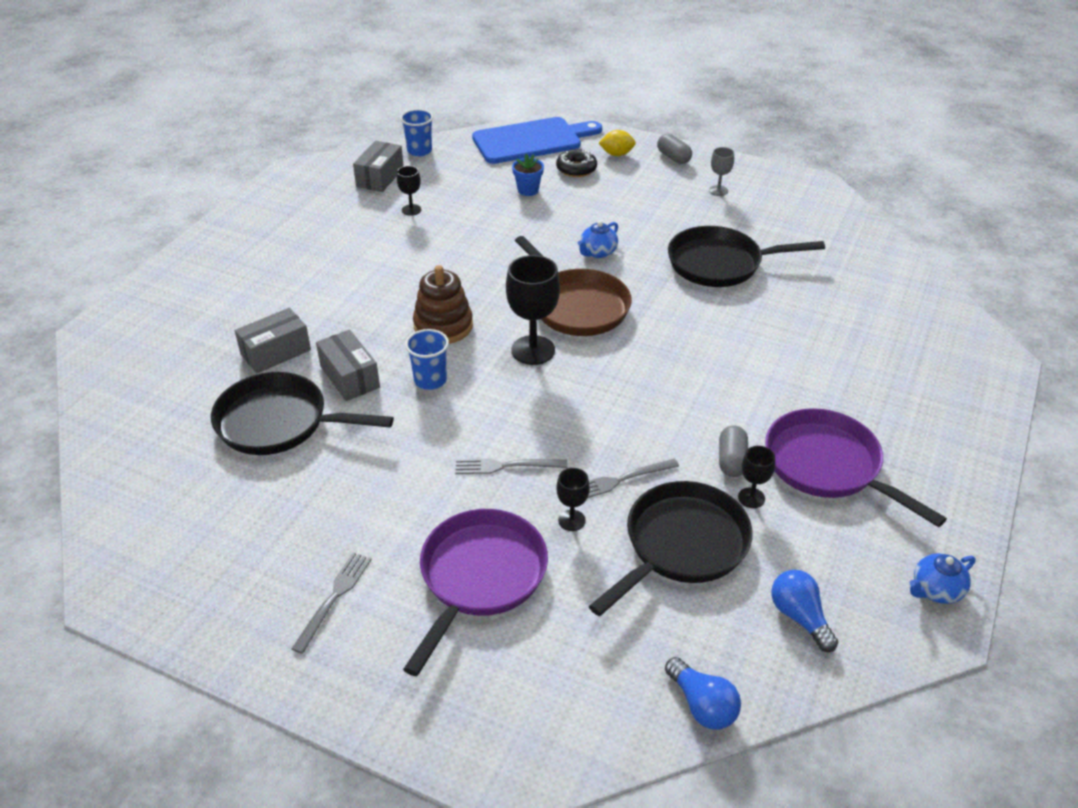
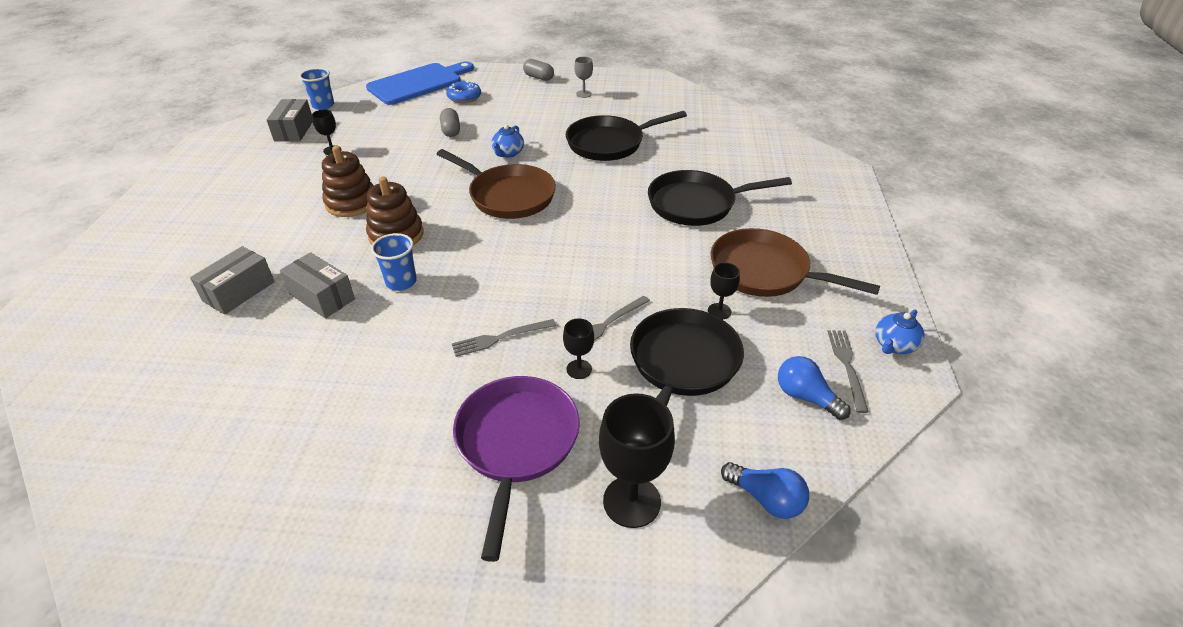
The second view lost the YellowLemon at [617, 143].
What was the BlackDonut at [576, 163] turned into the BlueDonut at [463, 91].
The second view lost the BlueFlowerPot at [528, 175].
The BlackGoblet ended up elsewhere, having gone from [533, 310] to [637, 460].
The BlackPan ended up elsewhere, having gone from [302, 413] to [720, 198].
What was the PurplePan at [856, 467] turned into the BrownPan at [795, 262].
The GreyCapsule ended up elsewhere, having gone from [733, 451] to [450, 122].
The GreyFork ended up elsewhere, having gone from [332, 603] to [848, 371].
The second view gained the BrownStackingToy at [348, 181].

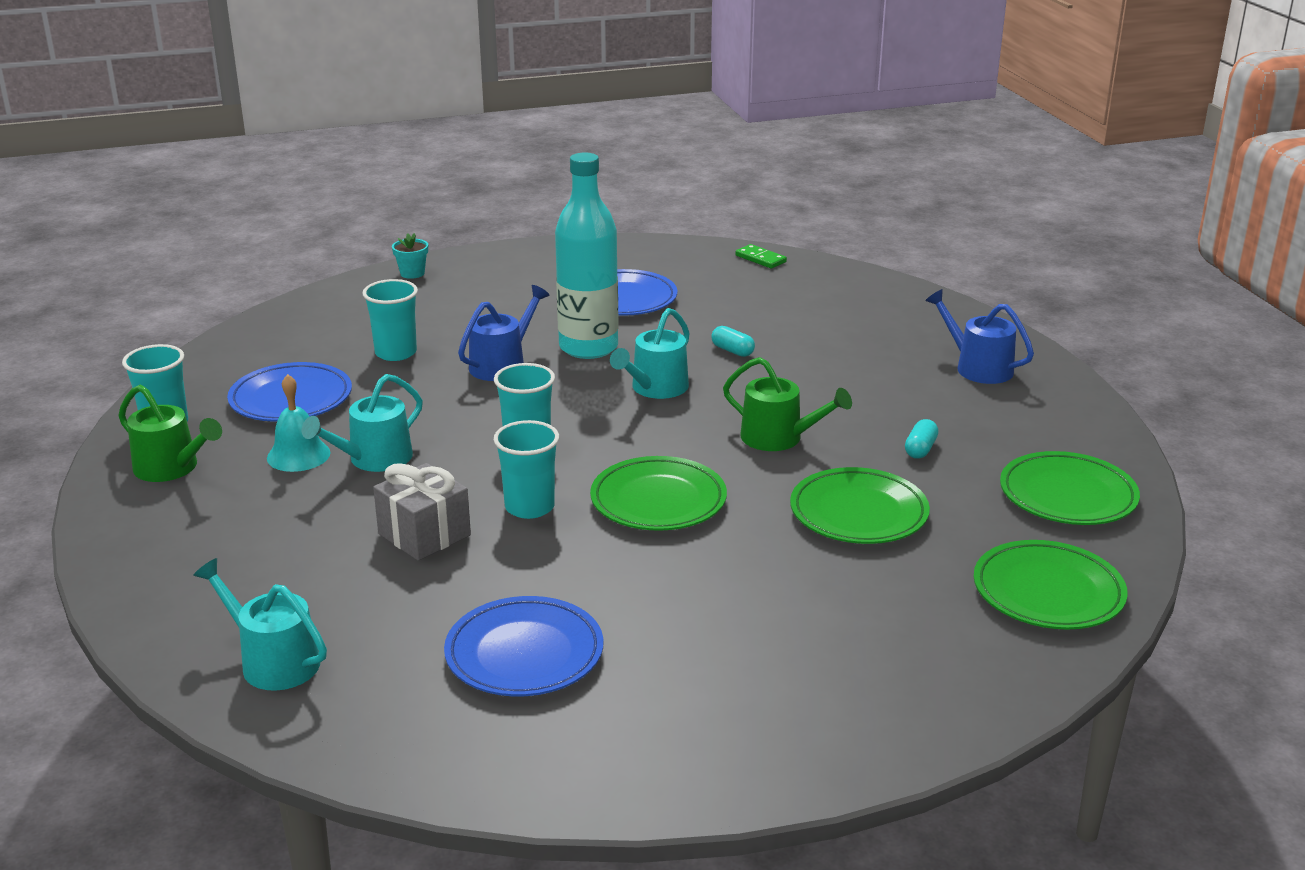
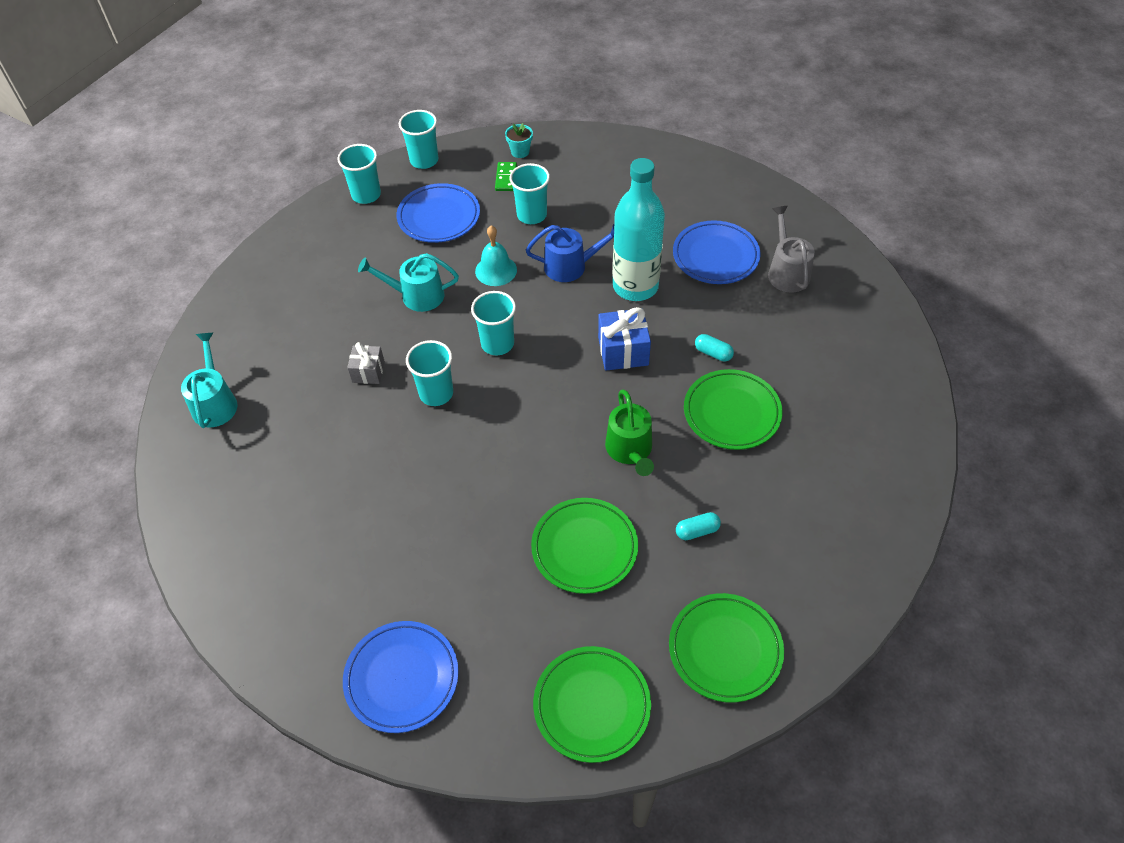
The TurquoiseFlowerPot ended up elsewhere, having gone from [410, 256] to [519, 140].
The GreenDomino ended up elsewhere, having gone from [761, 256] to [506, 176].
The second view lost the BlueWateringCan at [979, 336].
Where the TurquoiseWateringCan stood at [650, 353], the BlueGift came to stand at [624, 338].
The TurquoiseCapsule at [733, 341] ended up facing another way, 60 degrees counterclockwise from before.
The TurquoiseBell ended up elsewhere, having gone from [299, 423] to [496, 255].
The second view lost the GreenWateringCan at [170, 433].
The GreenPlate ended up elsewhere, having gone from [658, 493] to [733, 409].
The size of the GreyGift at [422, 512] changed by a factor of 0.64.
The BluePlate ended up elsewhere, having gone from [523, 646] to [401, 677].
The second view gained the TurquoiseCup at [418, 139].
The second view gained the GreyWateringCan at [791, 249].

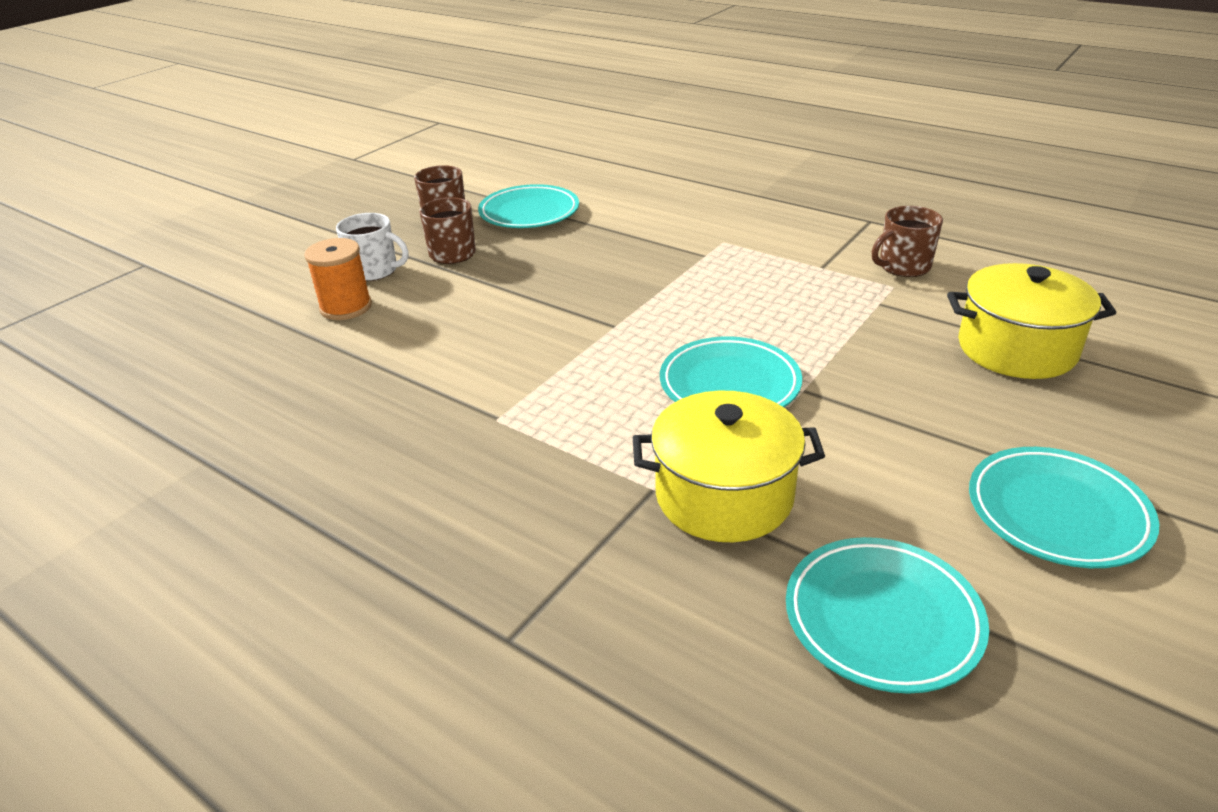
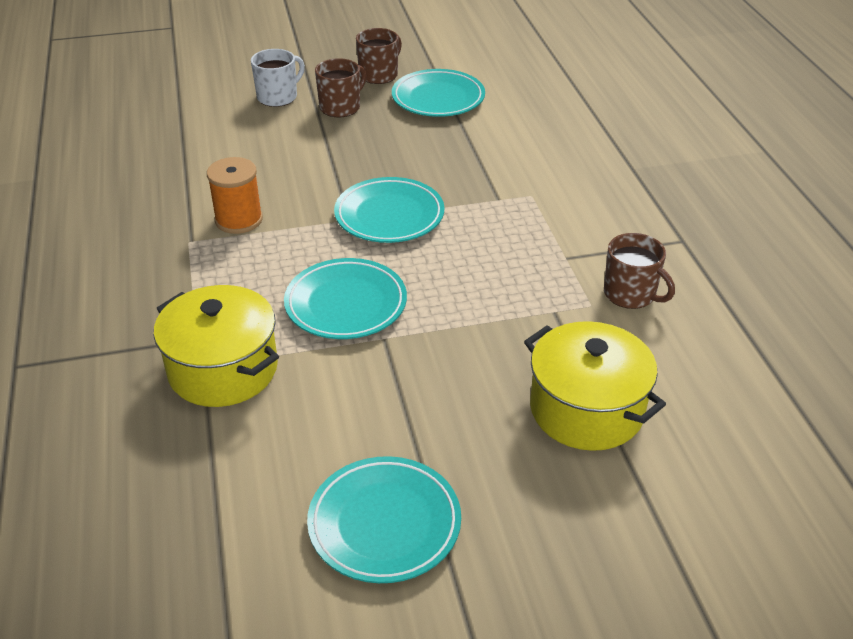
The BrownMug at [907, 241] ended up facing another way, 150 degrees counterclockwise from before.
The WhiteMug at [372, 247] ended up facing another way, 105 degrees counterclockwise from before.
The OrangeSpool ended up elsewhere, having gone from [338, 279] to [235, 195].
The TurquoisePlate ended up elsewhere, having gone from [887, 615] to [389, 210].

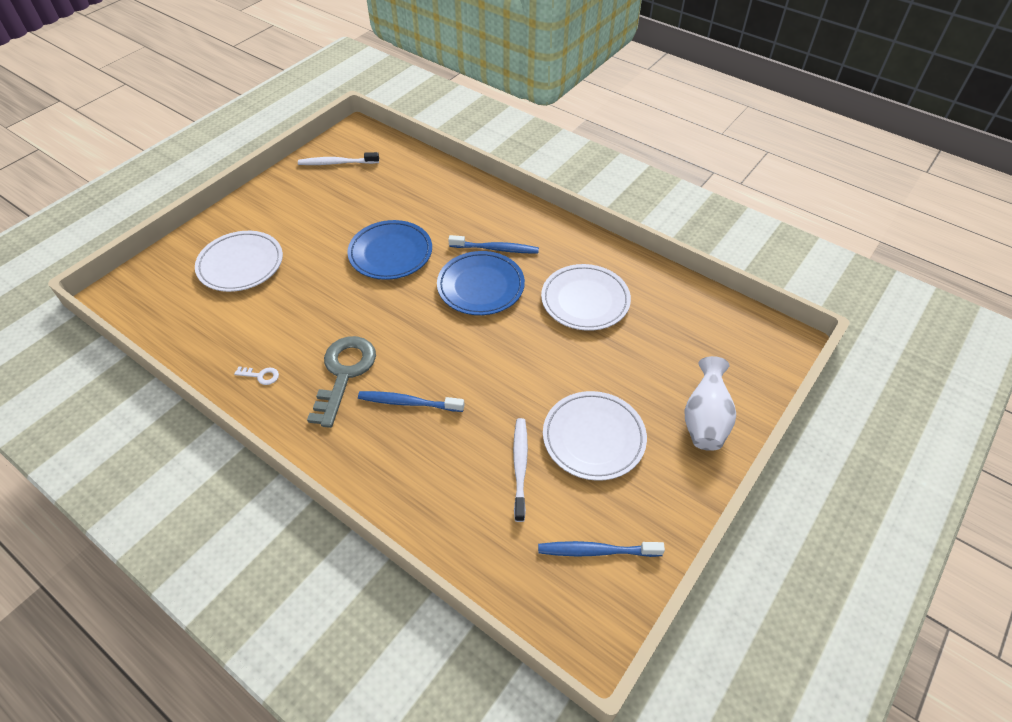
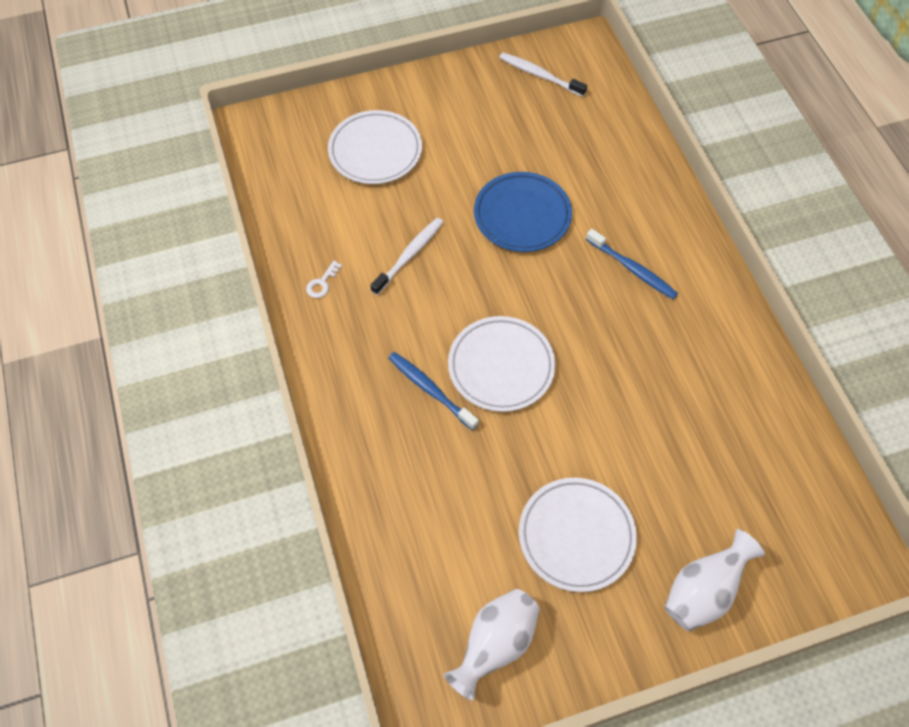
The second view lost the BluePlate at [481, 283].
The WhitePlate ended up elsewhere, having gone from [586, 297] to [502, 364].
The second view lost the GreyKey at [341, 382].
The WhiteKey at [256, 375] ended up facing another way, 75 degrees clockwise from before.
The WhiteToothbrush ended up elsewhere, having gone from [520, 470] to [406, 256].
Where the BlueToothbrush stood at [601, 549], the WhiteVase came to stand at [492, 645].

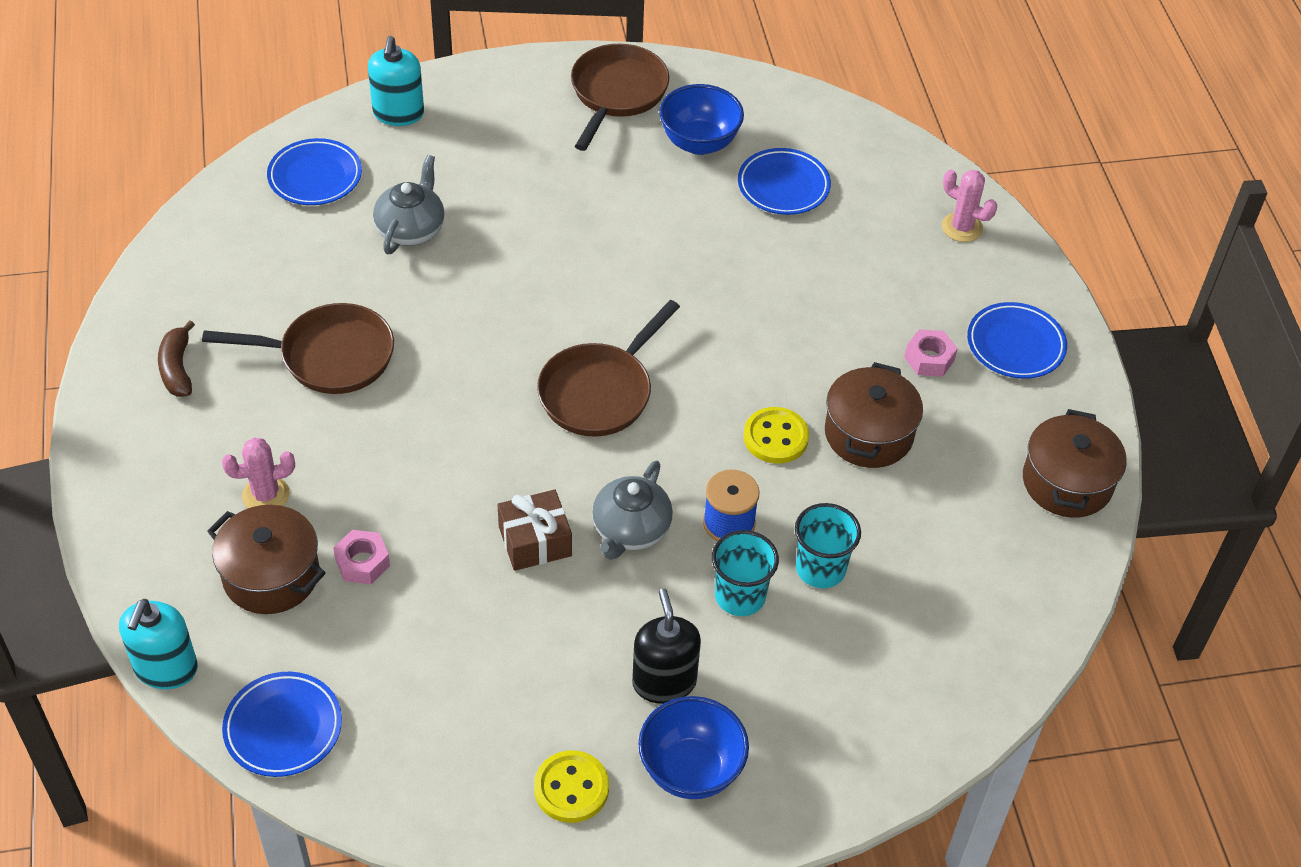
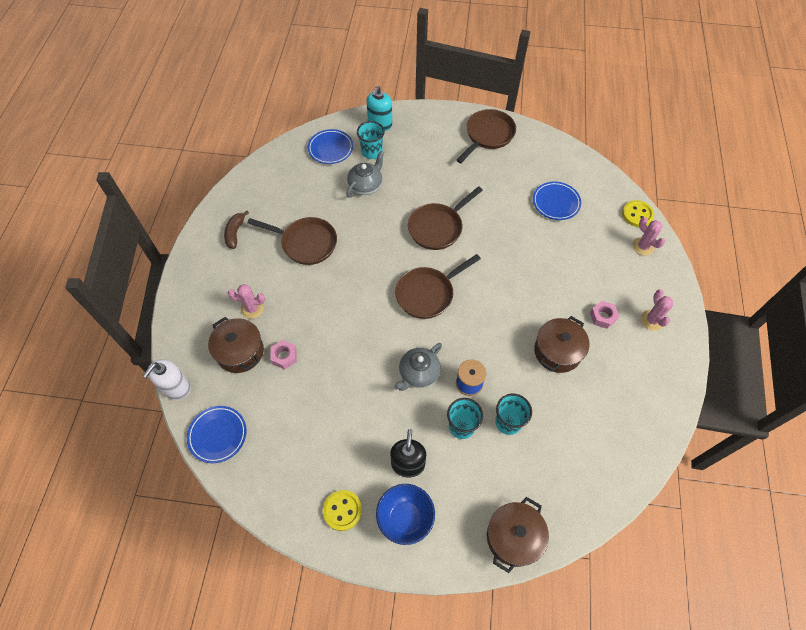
The second view lost the BlueBowl at [701, 119].
Where the BluePlate stood at [1017, 340], the PinkCactus came to stand at [657, 310].
The YellowButton ended up elsewhere, having gone from [776, 435] to [638, 213].
The BrownPot ended up elsewhere, having gone from [1075, 463] to [518, 535].
The second view lost the BrownGift at [535, 530].
What was the TurquoiseSoapDispenser at [158, 644] turned into the WhiteSoapDispenser at [167, 379].
The second view gained the TurquoiseCup at [371, 140].
The second view gained the BrownPan at [445, 218].

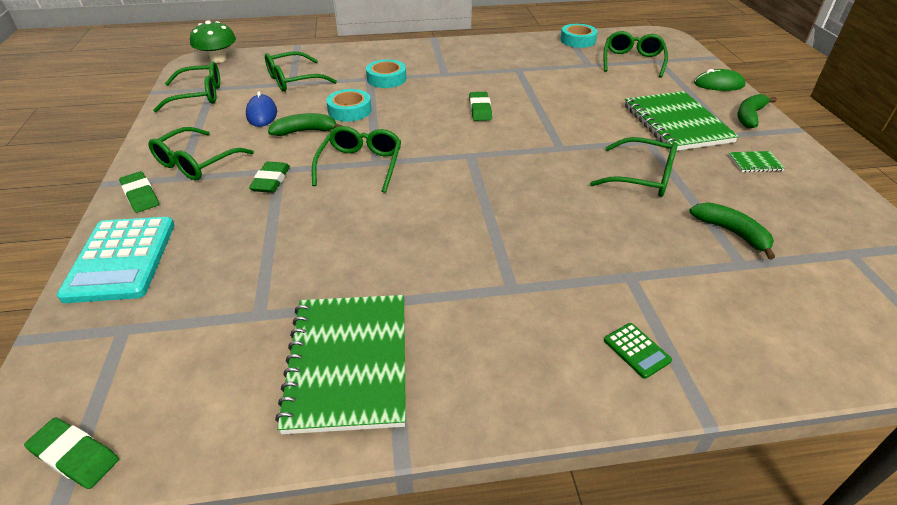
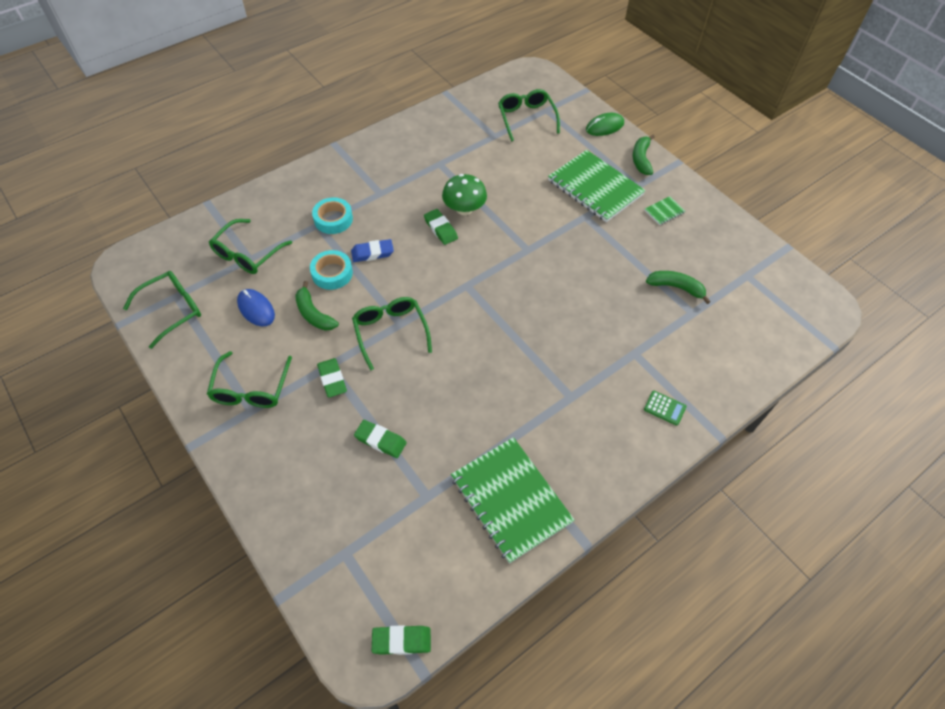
The GreenMushroom ended up elsewhere, having gone from [213, 41] to [464, 194].
The second view lost the TurquoiseTape at [579, 36].
The GreenBanana at [305, 124] ended up facing another way, 90 degrees counterclockwise from before.
The second view lost the GreenGlasses at [634, 167].
The GreenEraser ended up elsewhere, having gone from [139, 192] to [380, 439].
The second view lost the TurquoiseCalculator at [115, 260].
The second view gained the BlueEraser at [372, 250].

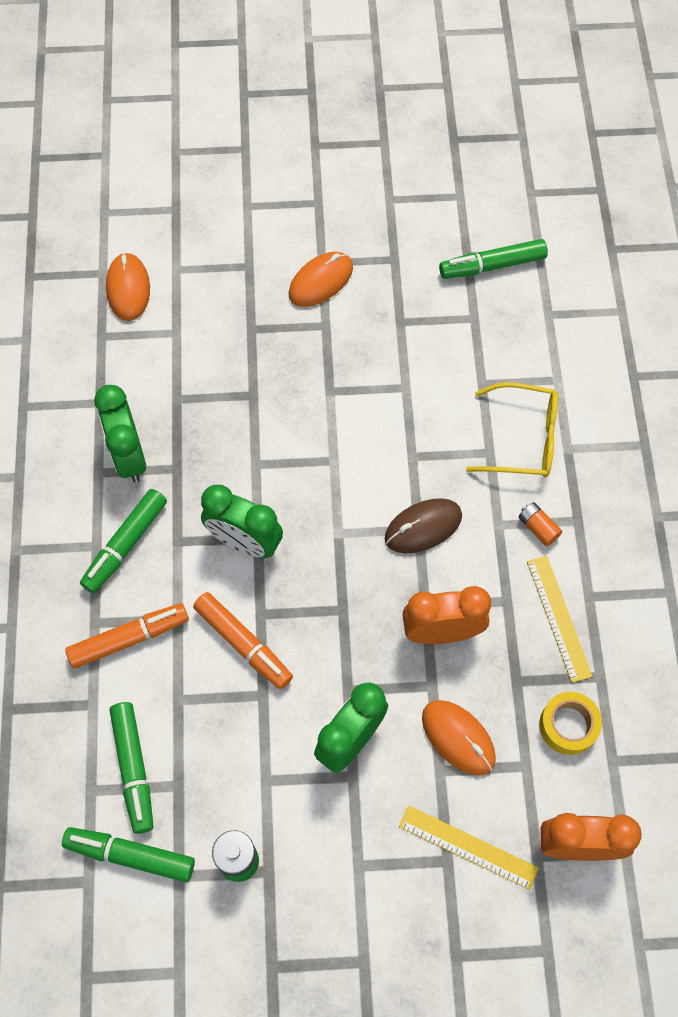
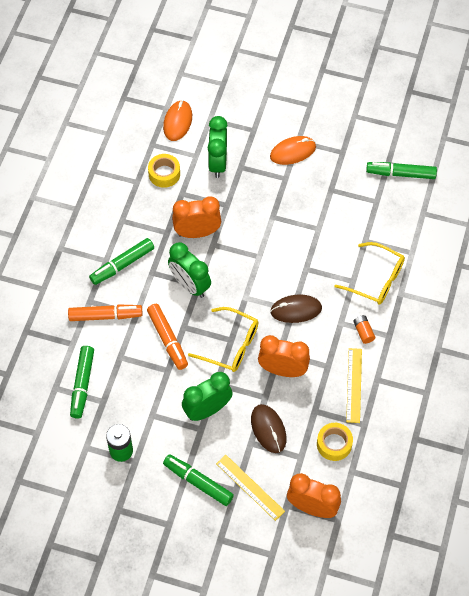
The GreenClock ended up elsewhere, having gone from [120, 433] to [218, 147].
What was the OrangeMouse at [459, 737] turned into the BrownMouse at [268, 428].
The GreenMarker ended up elsewhere, having gone from [128, 854] to [198, 480].
The second view gained the YellowTape at [164, 171].
The second view gained the OrangeClock at [196, 217].
The second view gained the YellowGlasses at [223, 339].

